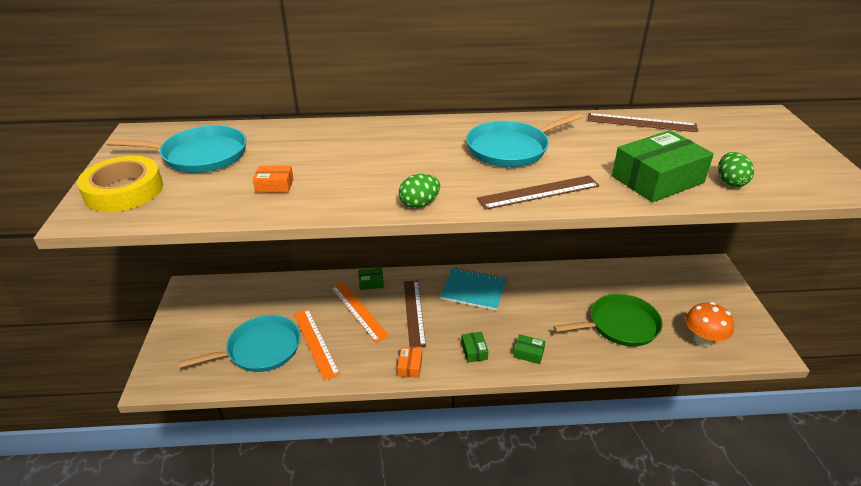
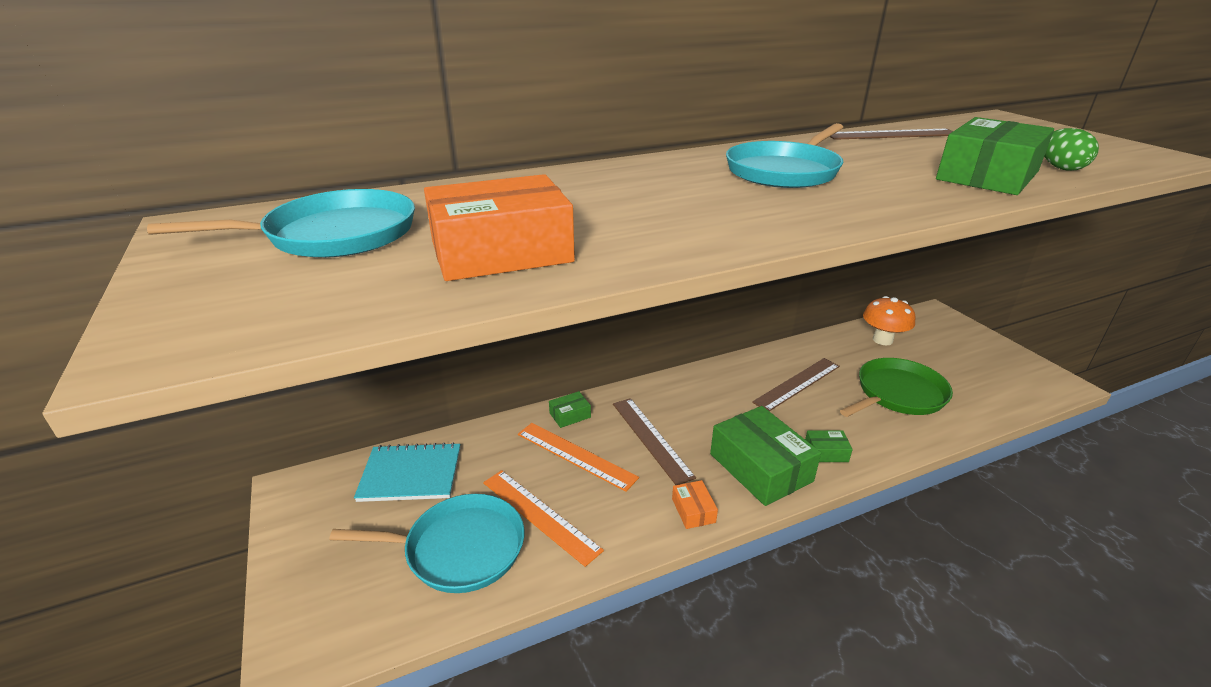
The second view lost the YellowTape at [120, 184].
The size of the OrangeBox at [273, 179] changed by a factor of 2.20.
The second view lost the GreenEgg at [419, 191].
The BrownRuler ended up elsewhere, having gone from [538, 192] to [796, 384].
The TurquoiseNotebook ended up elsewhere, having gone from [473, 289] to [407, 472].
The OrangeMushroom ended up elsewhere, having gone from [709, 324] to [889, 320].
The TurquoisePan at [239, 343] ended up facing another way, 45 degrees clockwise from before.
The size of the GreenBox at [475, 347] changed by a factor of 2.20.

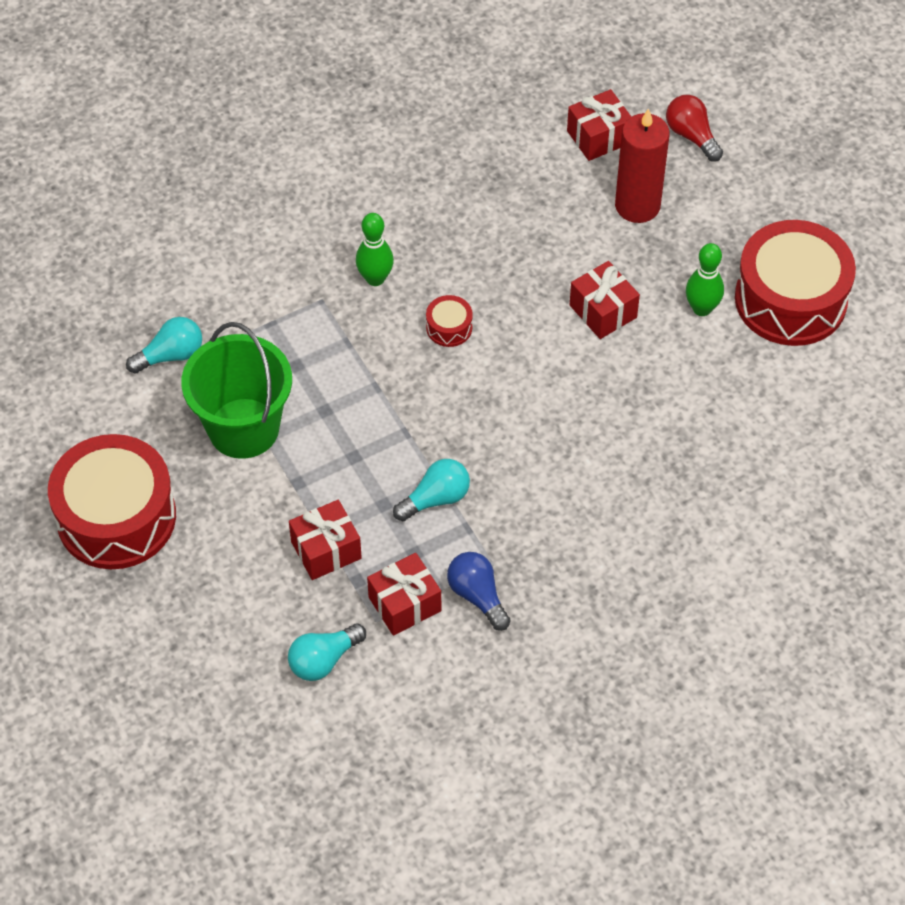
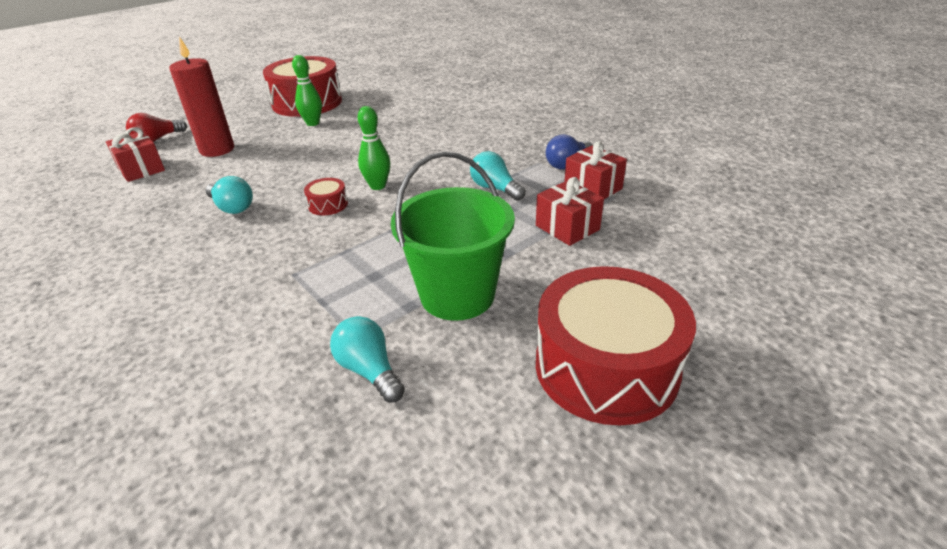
The GreenBowlingPin ended up elsewhere, having gone from [375, 249] to [374, 148].
The second view lost the RedGift at [605, 300].
The TurquoiseLightBulb ended up elsewhere, having gone from [327, 652] to [229, 195].

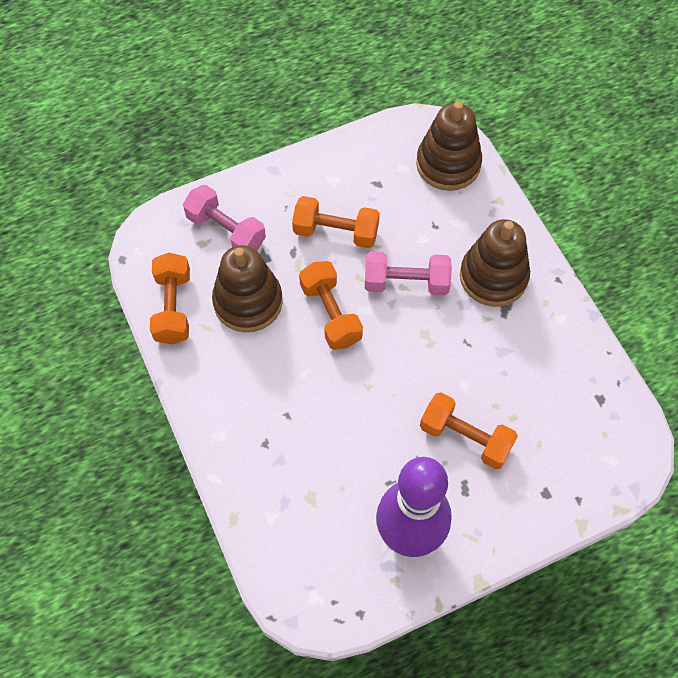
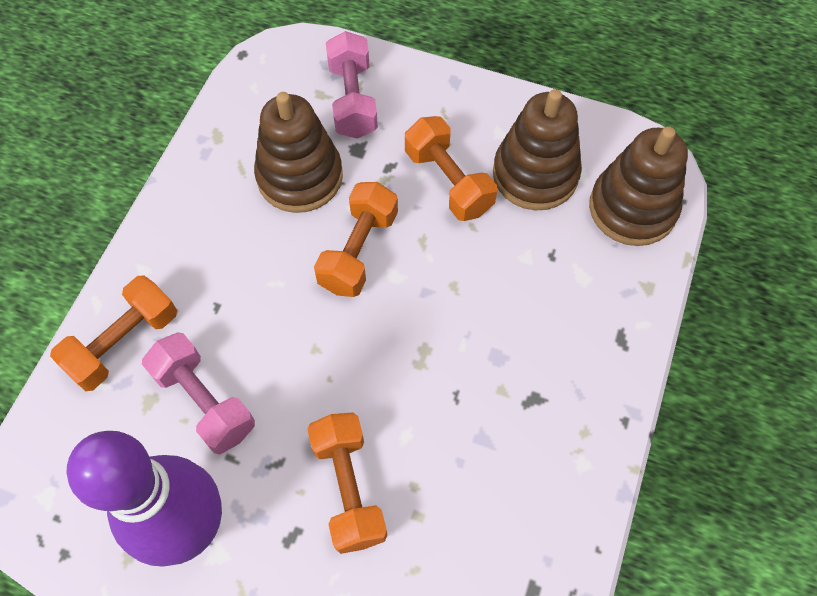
The BrownStackingToy ended up elsewhere, having gone from [495, 263] to [537, 149].
The PinkDumbbell ended up elsewhere, having gone from [408, 273] to [198, 393].
The OrangeDumbbell ended up elsewhere, having gone from [170, 298] to [113, 333].

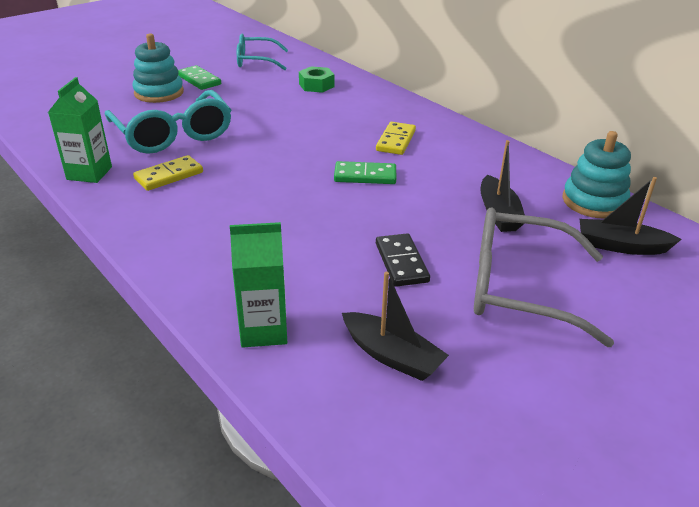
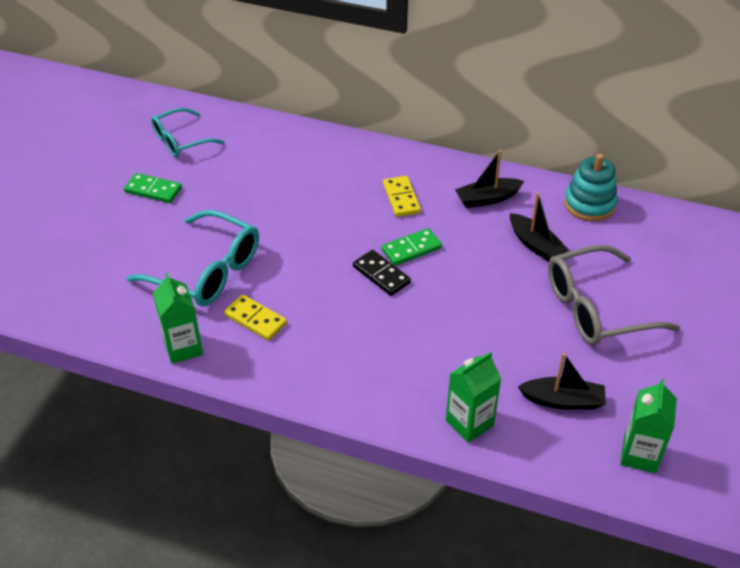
The second view lost the TurquoiseStackingToy at [158, 68].
The second view lost the GreenNut at [316, 79].
The YellowDomino at [168, 173] ended up facing another way, 75 degrees counterclockwise from before.
The BlackBoat ended up elsewhere, having gone from [631, 216] to [489, 179].
The BlackDomino ended up elsewhere, having gone from [403, 260] to [382, 273].
The second view gained the GreenCarton at [648, 426].

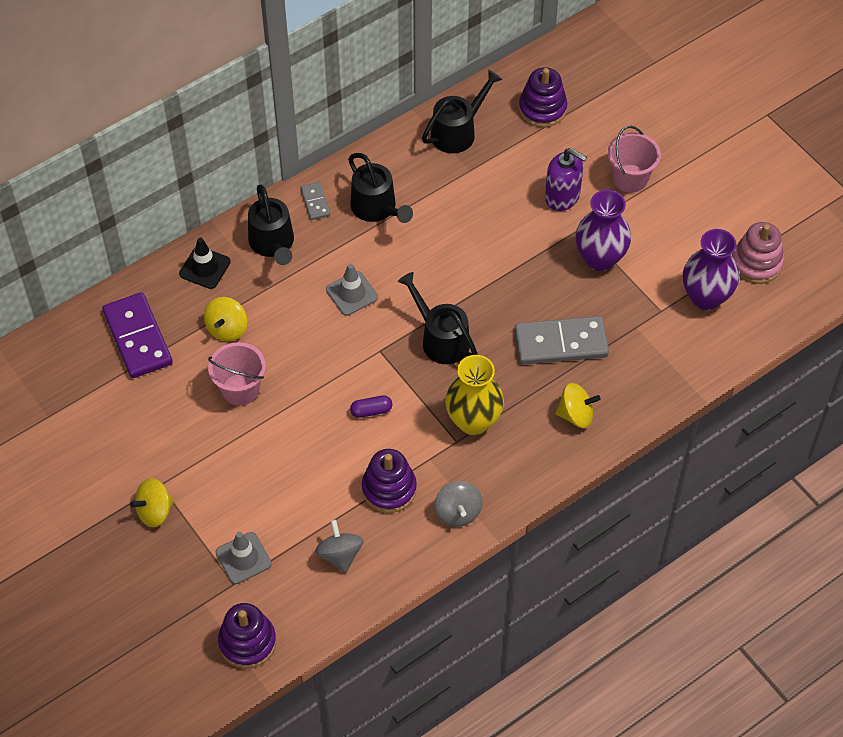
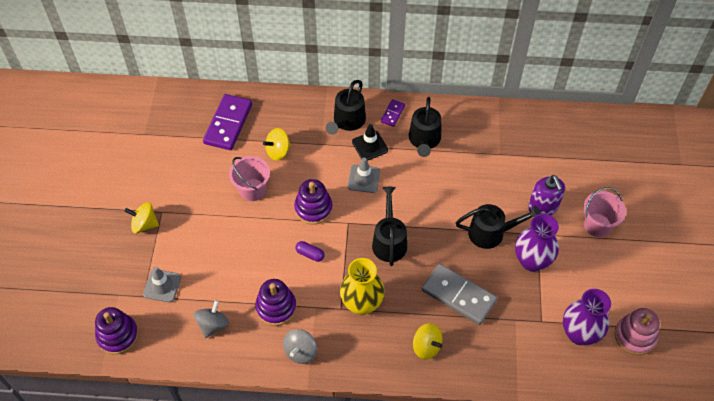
The PurpleStackingToy ended up elsewhere, having gone from [543, 97] to [313, 202].
The BlackWateringCan ended up elsewhere, having gone from [462, 111] to [498, 226].
What was the GreyDomino at [315, 201] turned into the PurpleDomino at [393, 113].
The BlackTrafficCone ended up elsewhere, having gone from [205, 263] to [370, 142].

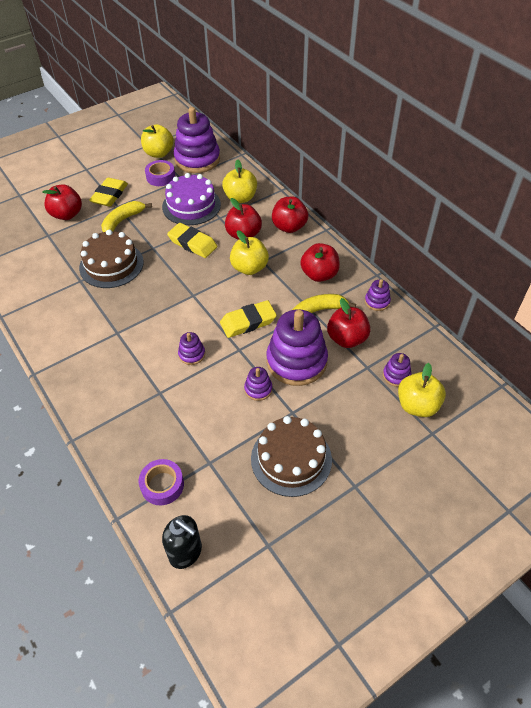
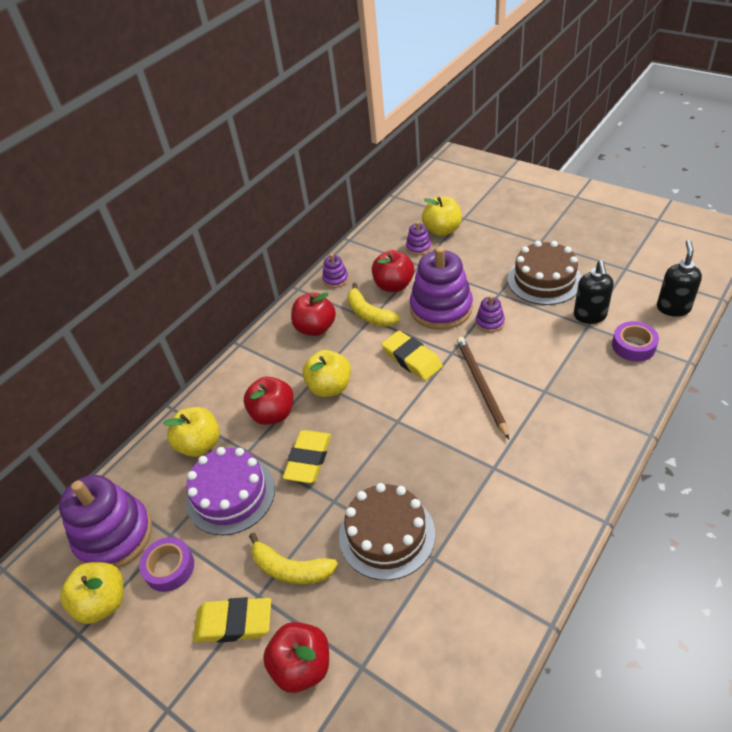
The second view lost the RedApple at [290, 215].
Where the PurpleStackingToy stood at [191, 348], the BrownPencil came to stand at [483, 388].
The second view gained the BlackSoapDispenser at [594, 292].

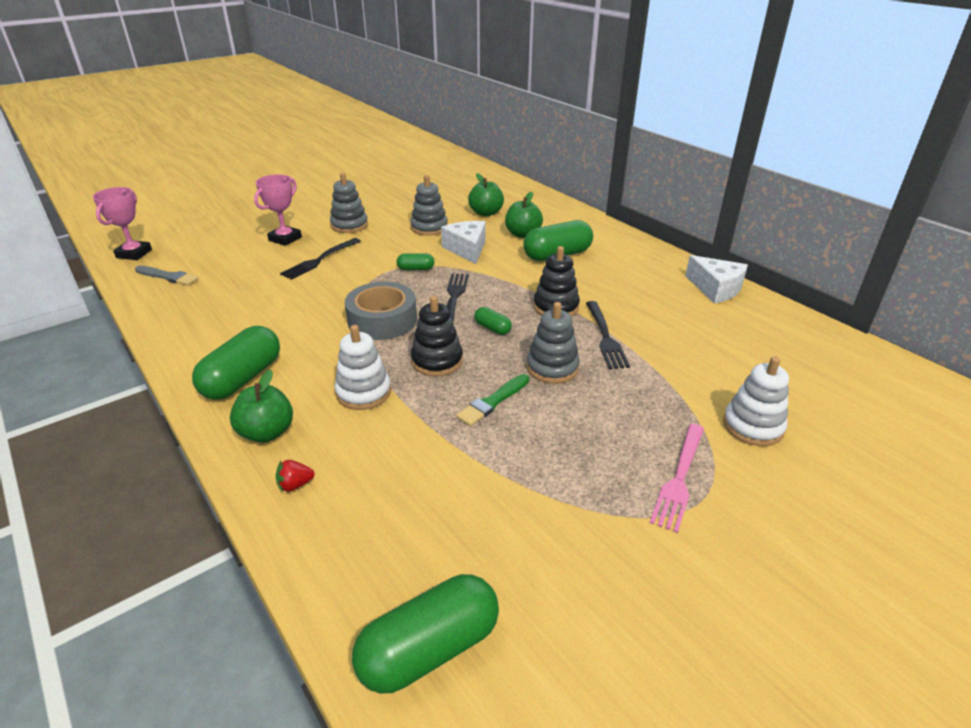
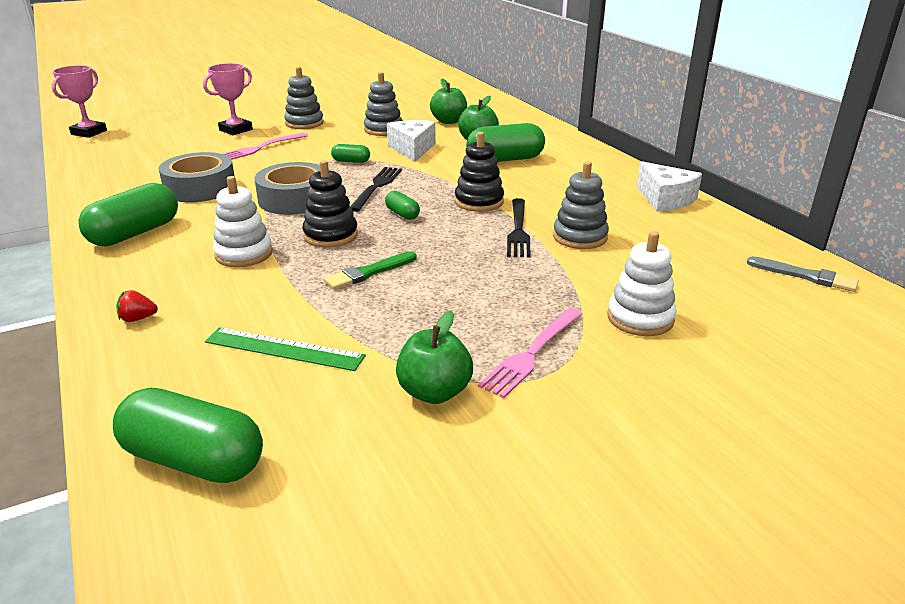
What was the BlackFork at [320, 259] turned into the PinkFork at [265, 146].
The GreyBrush ended up elsewhere, having gone from [167, 276] to [803, 274].
The GreyStackingToy ended up elsewhere, having gone from [553, 343] to [581, 205].
The GreenApple ended up elsewhere, having gone from [261, 406] to [434, 357].
The GreenCapsule at [425, 634] ended up facing another way, 45 degrees clockwise from before.
The second view gained the GreyTape at [196, 177].
The second view gained the GreenRuler at [285, 349].

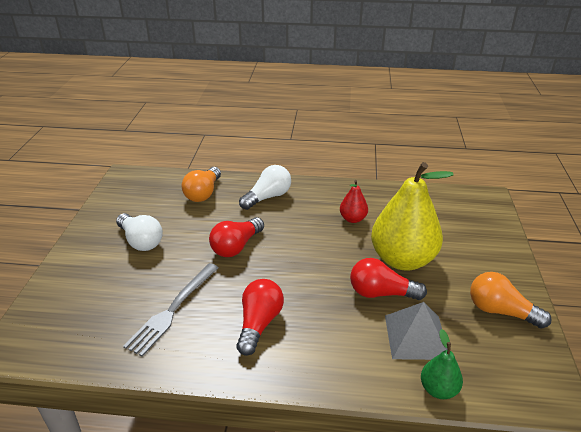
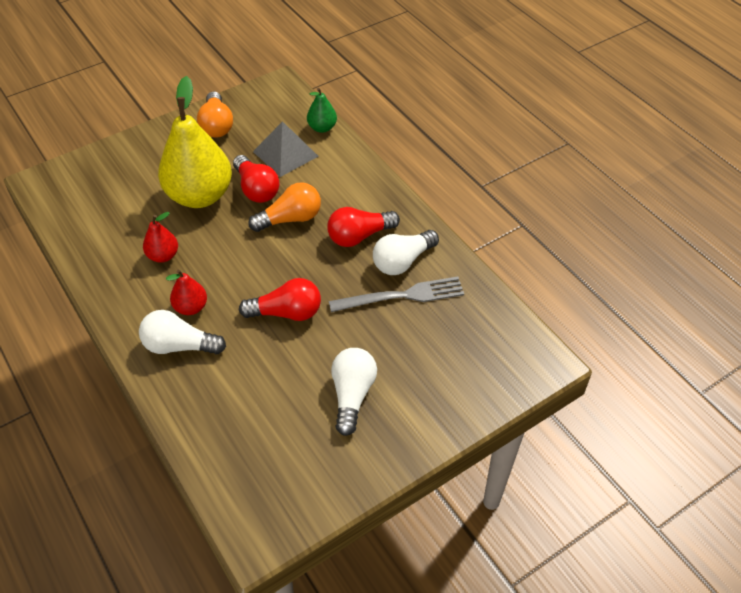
The OrangeLightBulb ended up elsewhere, having gone from [201, 184] to [284, 207].
The second view gained the WhiteLightBulb at [406, 252].
The second view gained the RedPear at [186, 292].

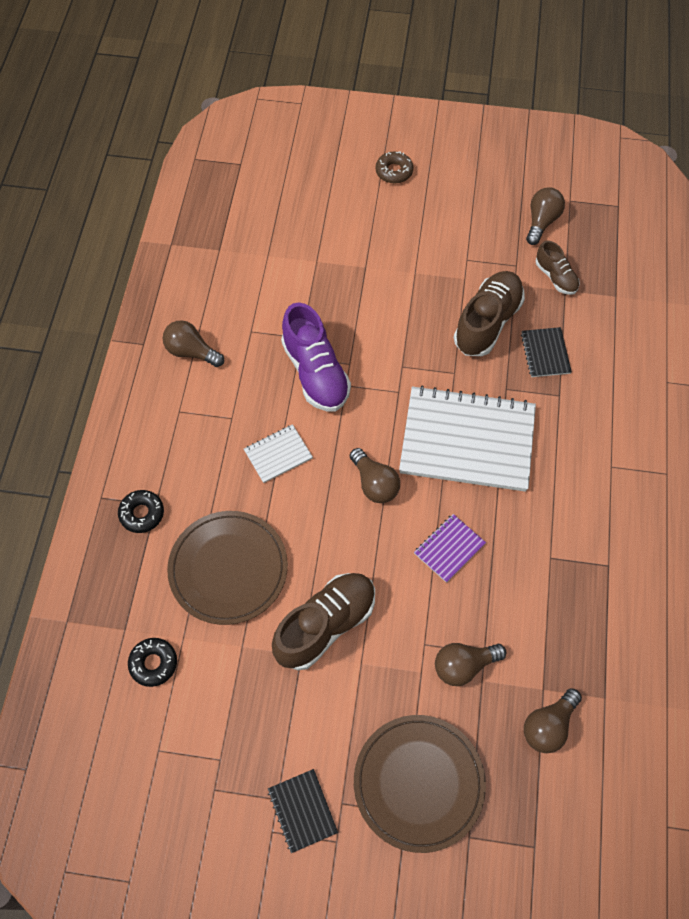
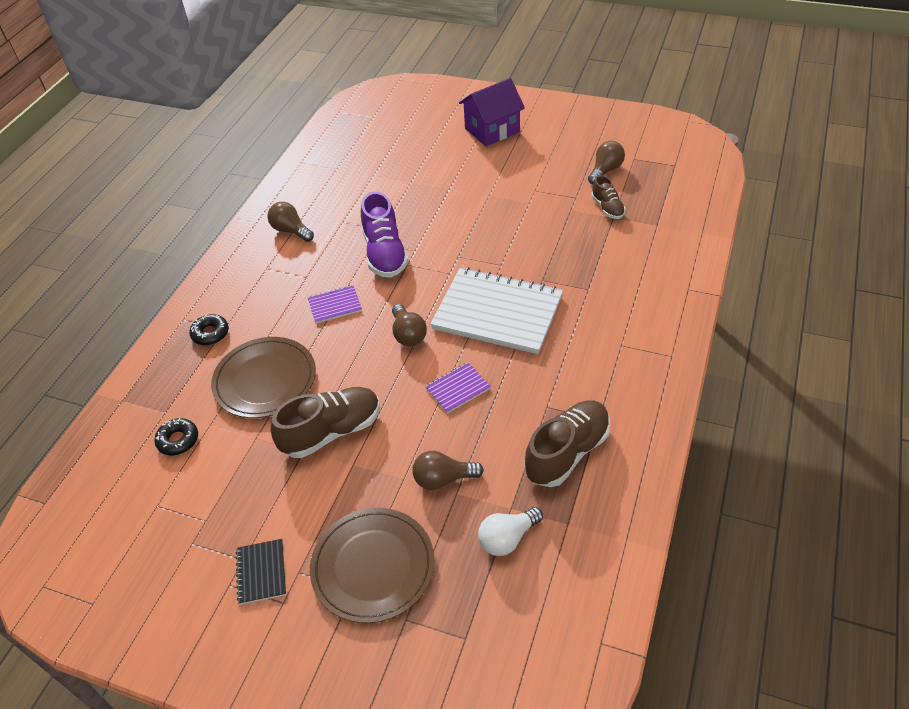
Where the BrownDonut stood at [395, 167], the PurpleHouse came to stand at [492, 112].
The BrownShoe ended up elsewhere, having gone from [489, 313] to [568, 444].
The second view lost the BlackNotebook at [546, 352].
What was the WhiteNotebook at [278, 453] turned into the PurpleNotebook at [335, 304].
What was the BrownLightBulb at [553, 720] turned into the WhiteLightBulb at [510, 531].

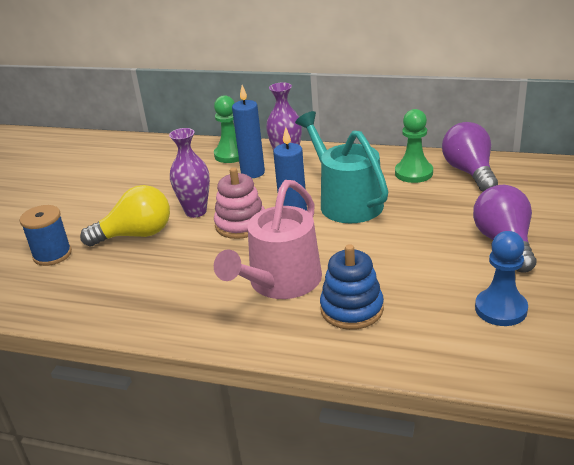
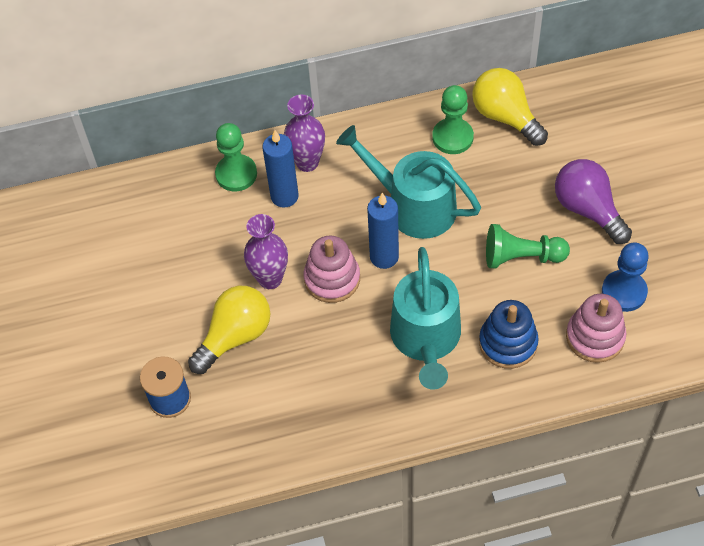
What was the PurpleLightBulb at [470, 157] turned into the YellowLightBulb at [510, 107].
What was the PinkWateringCan at [268, 239] turned into the TurquoiseWateringCan at [425, 318].
The second view gained the GreenPawn at [528, 246].
The second view gained the PinkStackingToy at [596, 328].

